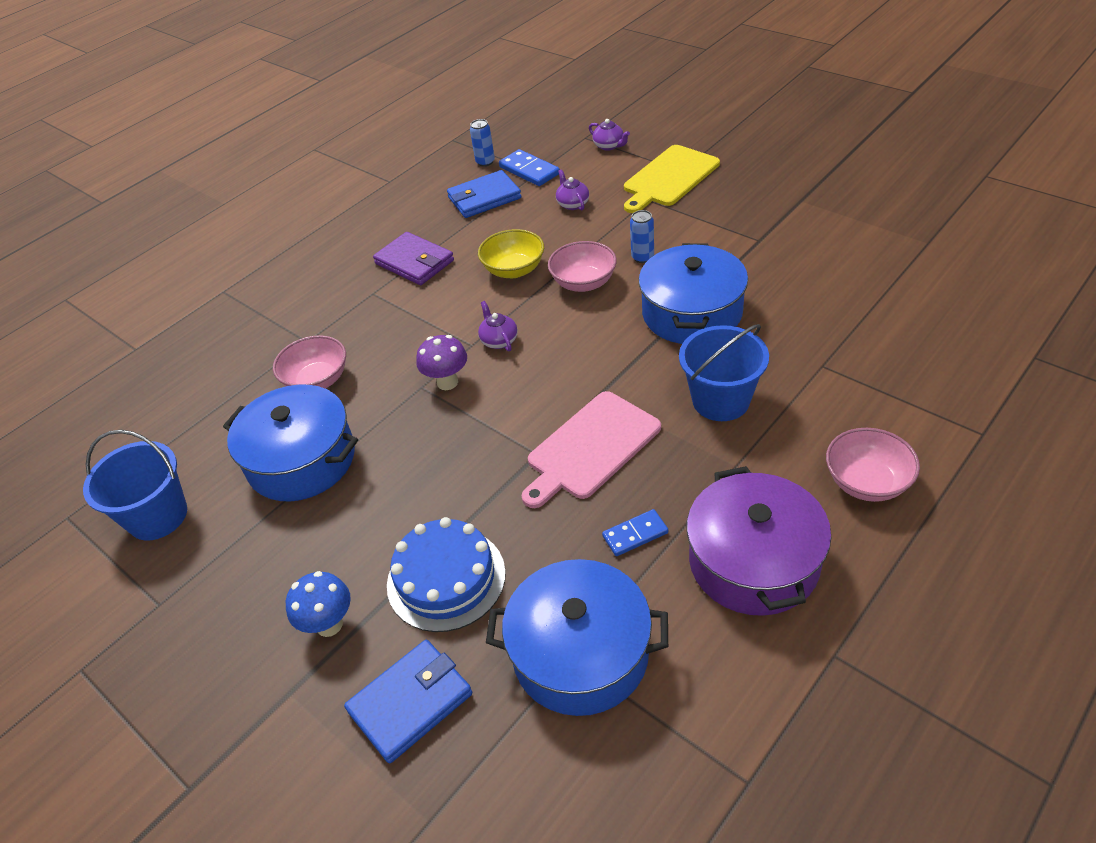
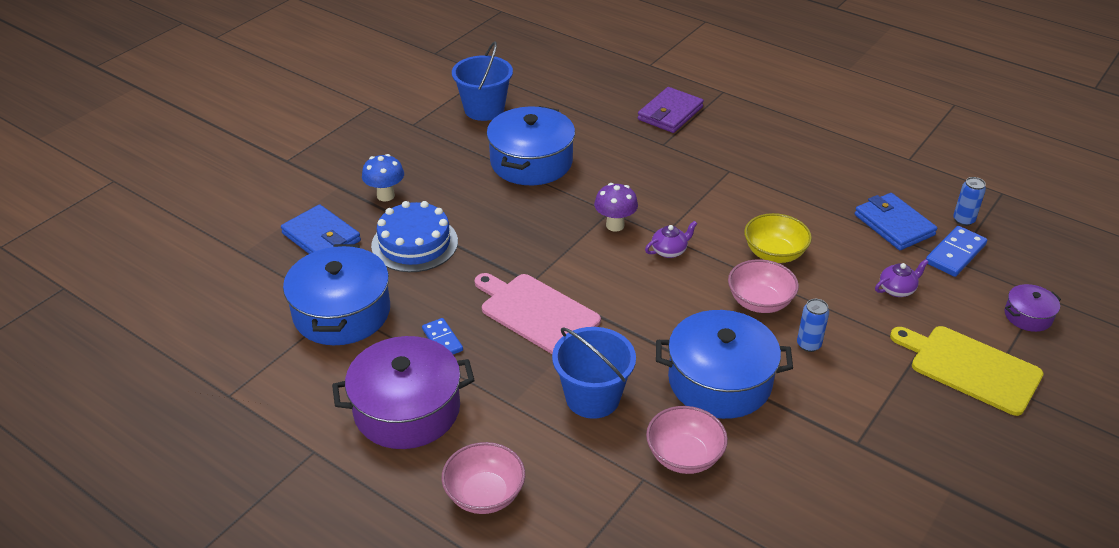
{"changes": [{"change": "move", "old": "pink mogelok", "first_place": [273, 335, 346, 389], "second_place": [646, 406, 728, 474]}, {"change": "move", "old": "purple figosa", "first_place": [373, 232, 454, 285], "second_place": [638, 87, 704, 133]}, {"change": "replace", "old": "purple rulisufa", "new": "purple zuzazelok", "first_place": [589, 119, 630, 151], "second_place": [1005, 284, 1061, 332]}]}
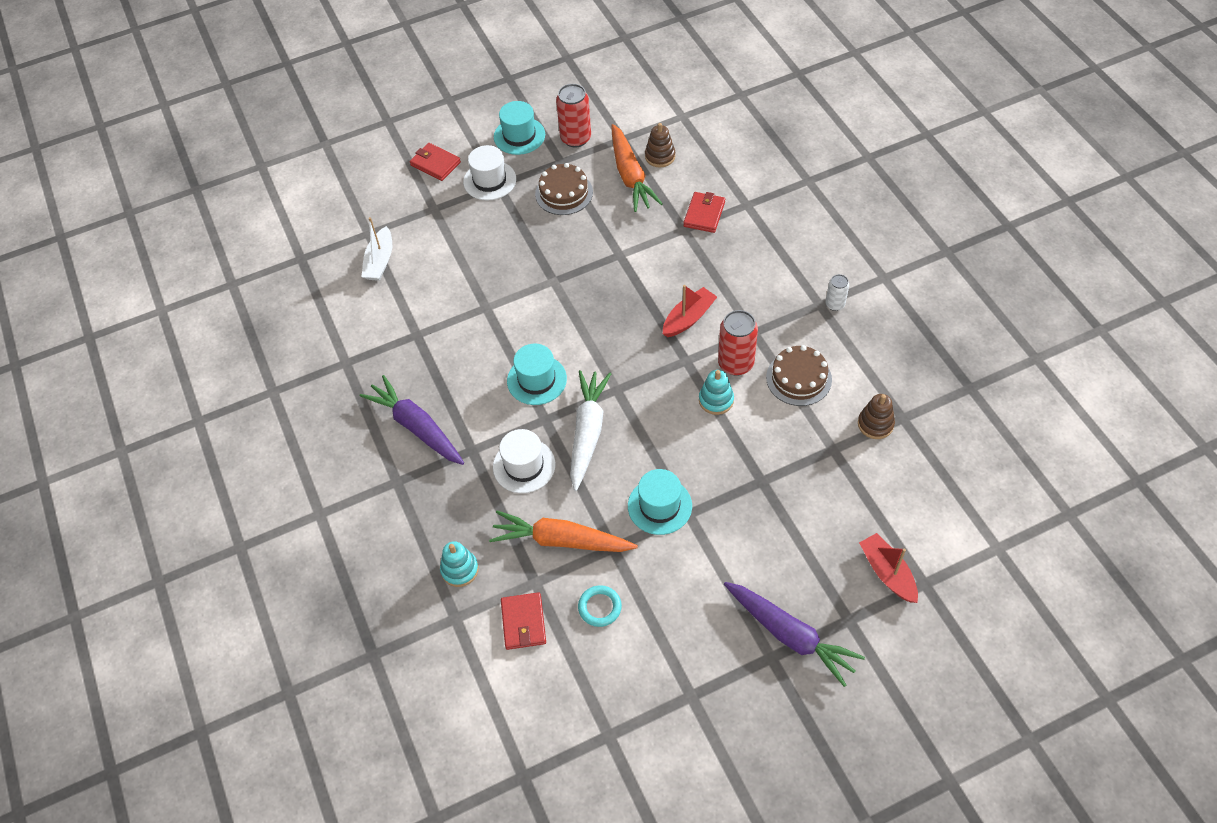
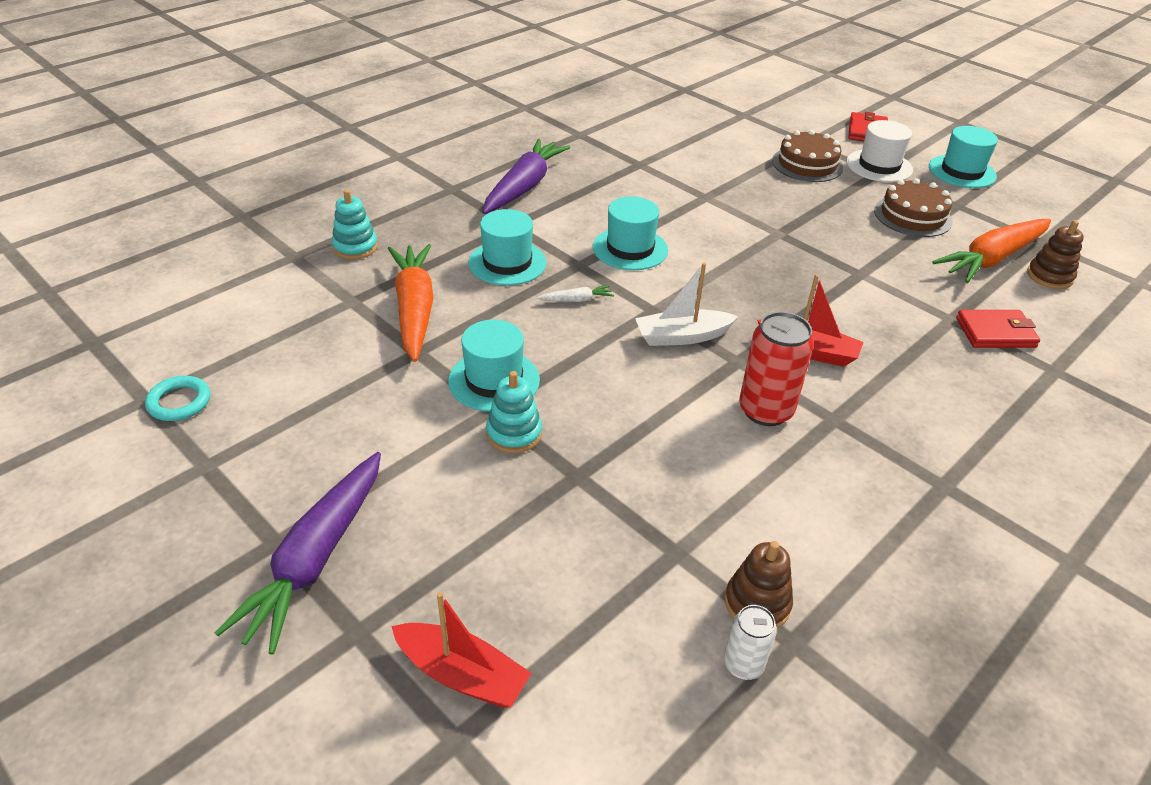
{"changes": [{"change": "delete", "old": "red figosa", "first_place": [501, 592, 546, 650]}, {"change": "delete", "old": "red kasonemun", "first_place": [556, 84, 591, 148]}, {"change": "move", "old": "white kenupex", "first_place": [361, 217, 392, 281], "second_place": [635, 263, 738, 346]}, {"change": "move", "old": "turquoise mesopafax", "first_place": [578, 585, 622, 627], "second_place": [145, 376, 210, 421]}, {"change": "move", "old": "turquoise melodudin", "first_place": [699, 370, 734, 415], "second_place": [486, 371, 542, 453]}, {"change": "move", "old": "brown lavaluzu", "first_place": [766, 345, 832, 406], "second_place": [772, 130, 843, 182]}, {"change": "move", "old": "white kasonemun", "first_place": [826, 274, 849, 311], "second_place": [724, 605, 777, 680]}, {"change": "recolor", "old": "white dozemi", "new": "turquoise dozemi", "first_place": [493, 429, 555, 493], "second_place": [468, 209, 547, 286]}, {"change": "rotate", "old": "red kenupex", "first_place": [859, 533, 918, 603], "second_place": [391, 592, 531, 708], "degrees": 75}, {"change": "resize", "old": "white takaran", "first_place": [570, 370, 611, 491], "second_place": [537, 285, 614, 302], "factor": 0.42}]}
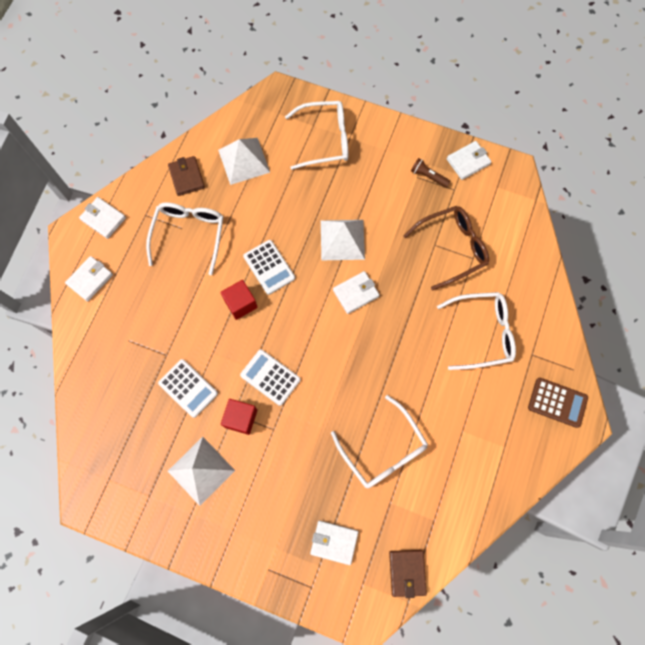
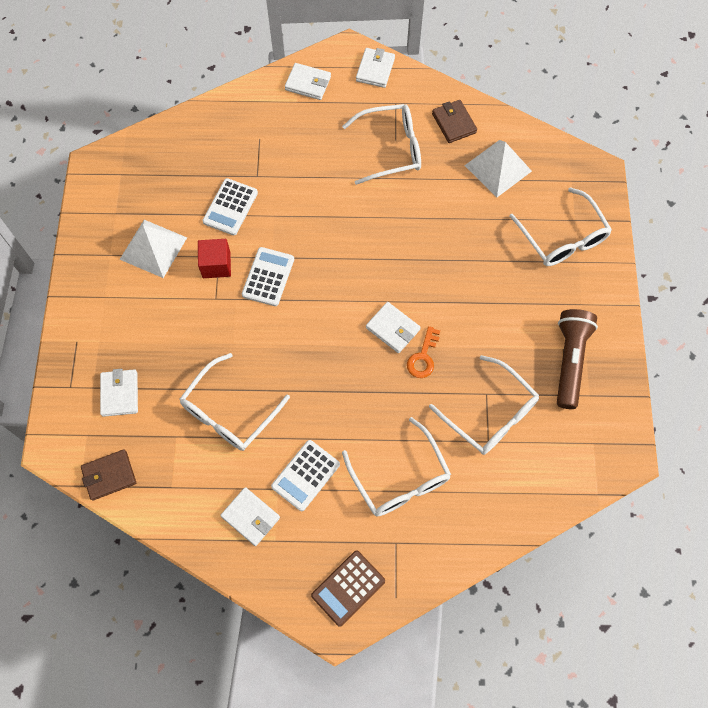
{"changes": [{"change": "delete", "old": "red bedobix", "first_place": [220, 280, 258, 320]}, {"change": "delete", "old": "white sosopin", "first_place": [321, 220, 365, 260]}, {"change": "insert", "new": "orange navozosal", "second_place": [407, 326, 440, 378]}, {"change": "move", "old": "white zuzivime", "first_place": [243, 240, 295, 295], "second_place": [271, 440, 340, 511]}, {"change": "move", "old": "white figosa", "first_place": [447, 141, 491, 180], "second_place": [220, 487, 280, 546]}, {"change": "recolor", "old": "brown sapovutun", "new": "white sapovutun", "first_place": [403, 206, 489, 291], "second_place": [429, 355, 539, 455]}, {"change": "rotate", "old": "brown figosa", "first_place": [168, 156, 205, 196], "second_place": [432, 100, 477, 143], "degrees": -75}, {"change": "rotate", "old": "brown zuzivime", "first_place": [528, 378, 588, 428], "second_place": [311, 551, 385, 627], "degrees": 45}, {"change": "resize", "old": "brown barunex", "first_place": [411, 158, 450, 188], "second_place": [557, 309, 598, 409], "factor": 1.93}]}
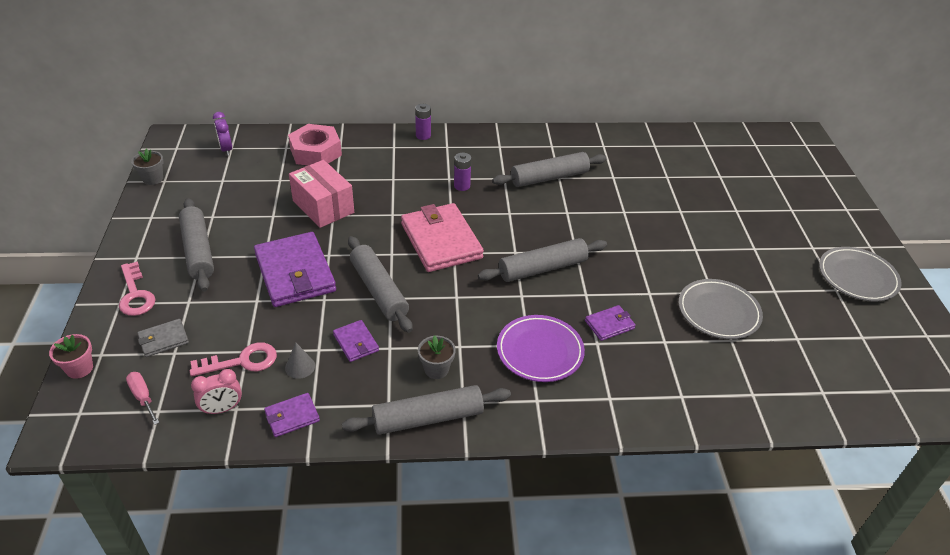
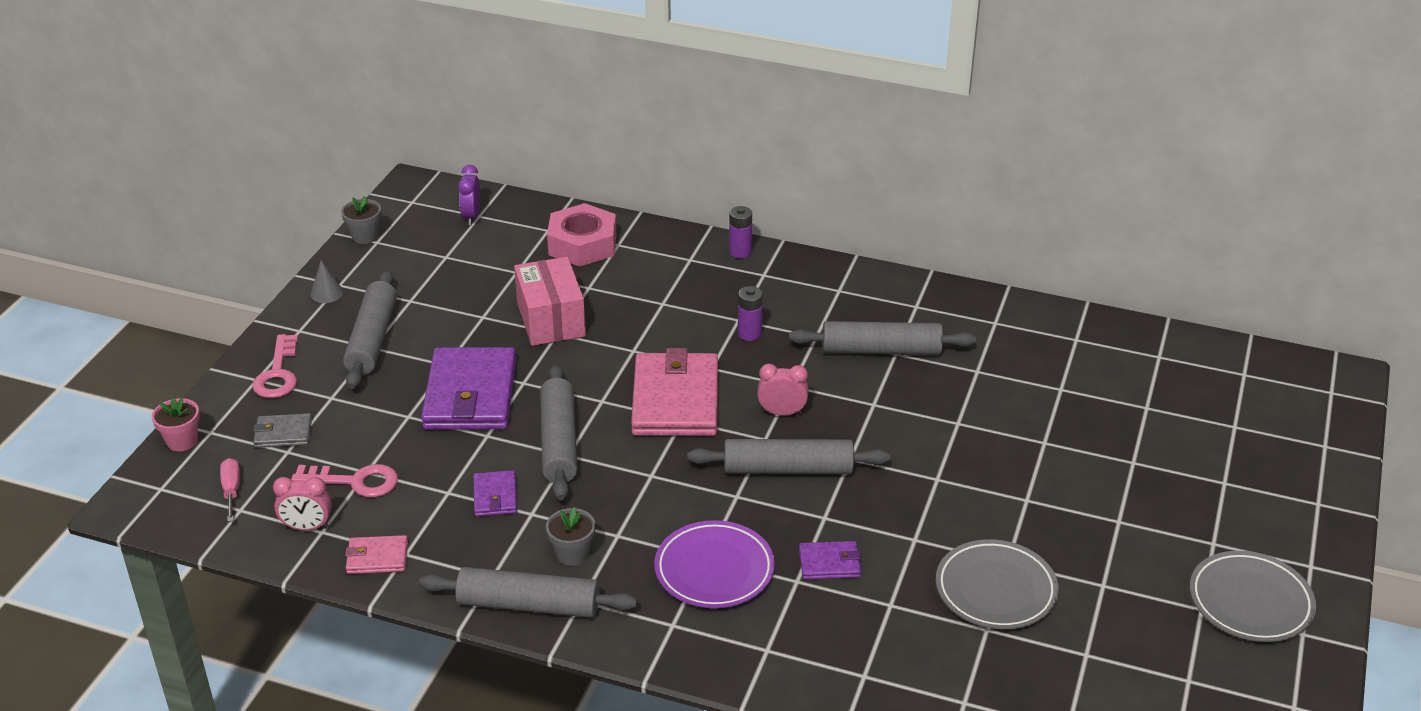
{"changes": [{"change": "insert", "new": "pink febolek", "second_place": [757, 364, 808, 416]}, {"change": "move", "old": "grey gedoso", "first_place": [285, 343, 315, 379], "second_place": [310, 260, 343, 303]}, {"change": "recolor", "old": "purple figosa", "new": "pink figosa", "first_place": [264, 393, 320, 437], "second_place": [345, 535, 408, 574]}]}
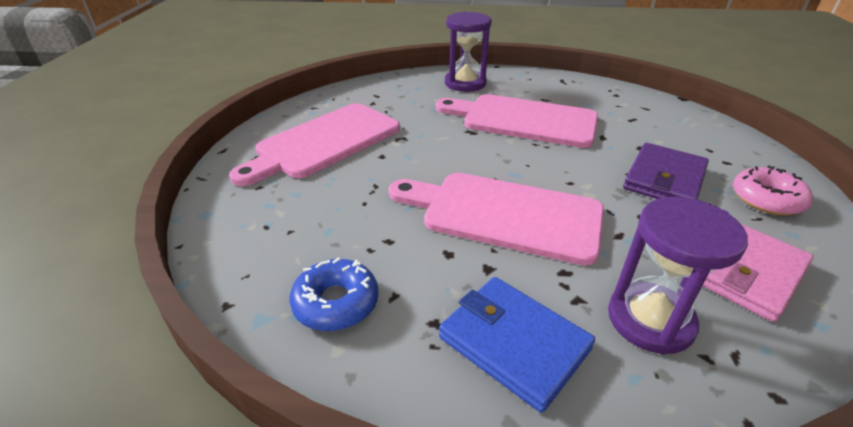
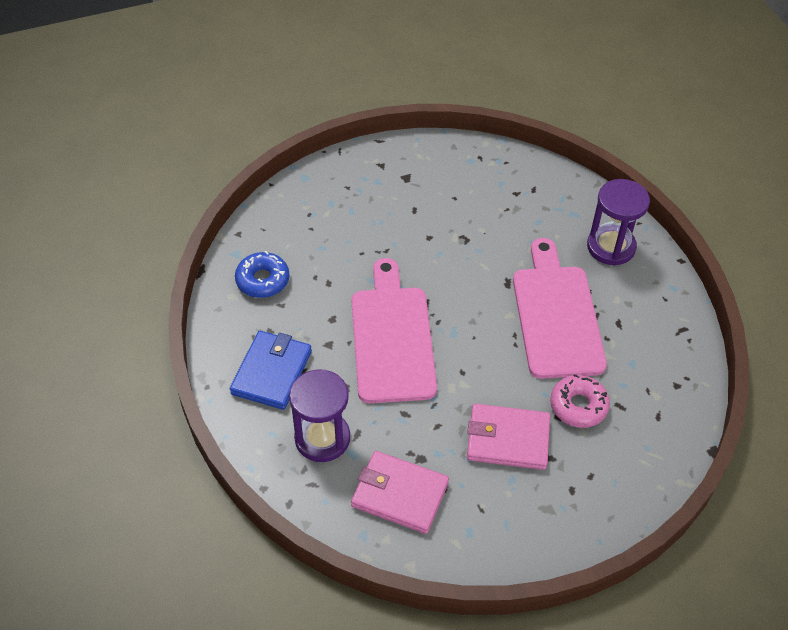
{"changes": [{"change": "delete", "old": "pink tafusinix", "first_place": [229, 103, 400, 186]}, {"change": "move", "old": "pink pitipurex", "first_place": [733, 165, 813, 215], "second_place": [550, 374, 610, 428]}, {"change": "recolor", "old": "purple figosa", "new": "pink figosa", "first_place": [623, 143, 709, 200], "second_place": [467, 404, 550, 470]}]}
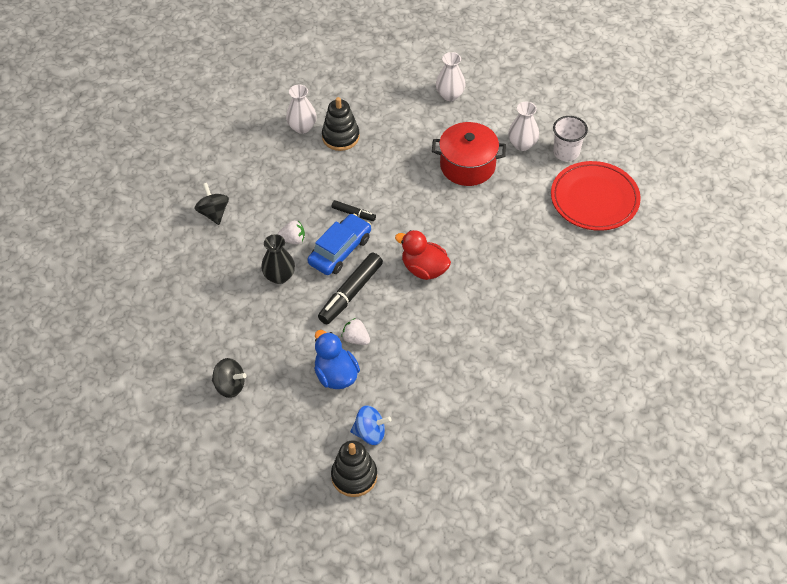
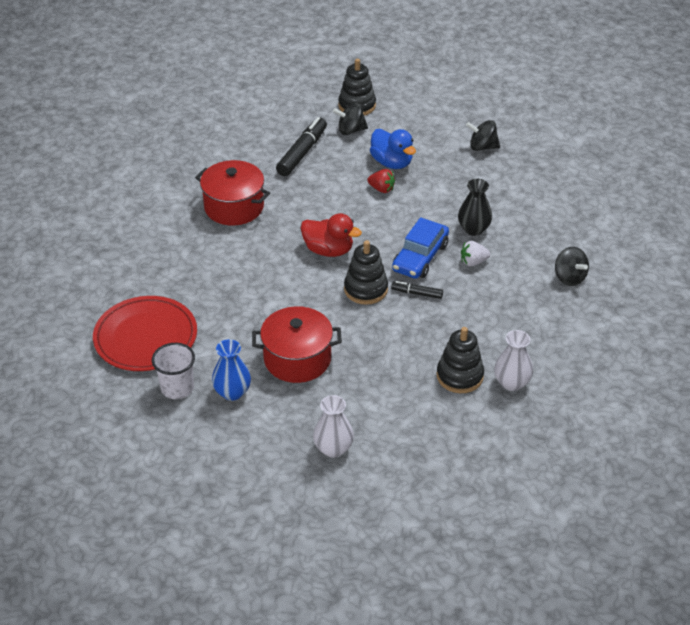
{"changes": [{"change": "insert", "new": "red zuzazelok", "second_place": [195, 160, 270, 226]}, {"change": "insert", "new": "black melodudin", "second_place": [344, 240, 388, 305]}, {"change": "move", "old": "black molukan", "first_place": [318, 253, 383, 324], "second_place": [276, 117, 327, 176]}, {"change": "recolor", "old": "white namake", "new": "red namake", "first_place": [342, 318, 370, 345], "second_place": [367, 169, 395, 193]}, {"change": "recolor", "old": "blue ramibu", "new": "black ramibu", "first_place": [350, 405, 392, 445], "second_place": [333, 103, 368, 135]}, {"change": "recolor", "old": "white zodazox", "new": "blue zodazox", "first_place": [508, 101, 539, 151], "second_place": [212, 339, 251, 401]}]}
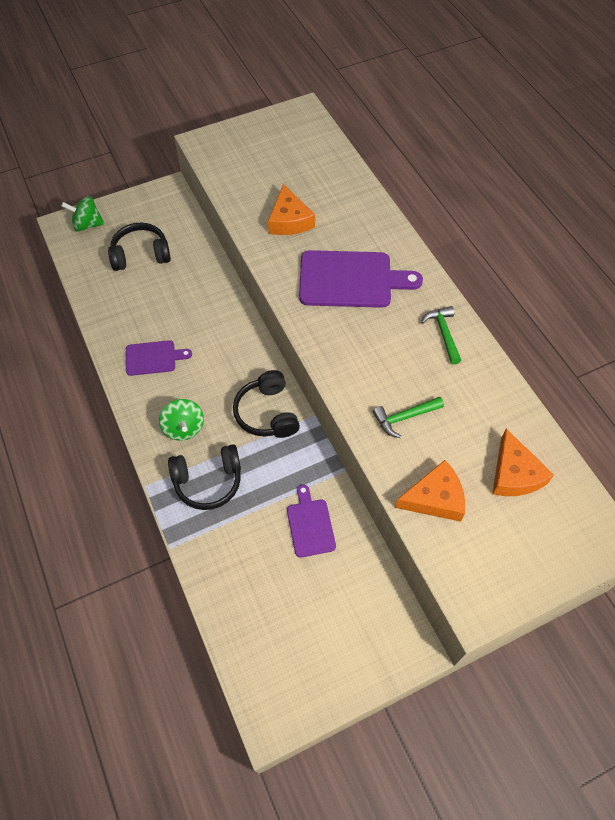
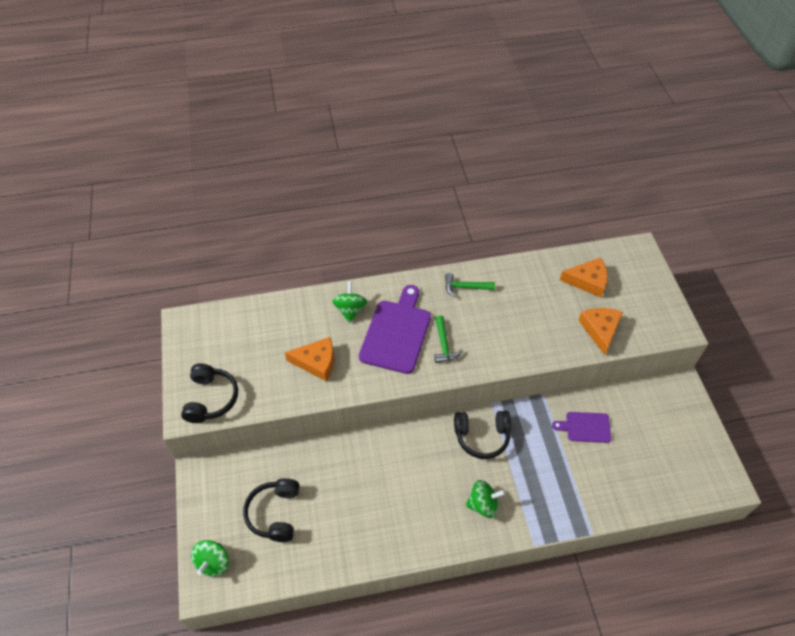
{"changes": [{"change": "delete", "old": "purple tafusinix", "first_place": [126, 340, 192, 376]}, {"change": "insert", "new": "green ramibu", "second_place": [332, 281, 367, 323]}, {"change": "move", "old": "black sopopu", "first_place": [168, 444, 241, 510], "second_place": [181, 363, 238, 423]}, {"change": "move", "old": "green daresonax", "first_place": [373, 397, 444, 438], "second_place": [434, 315, 463, 363]}]}
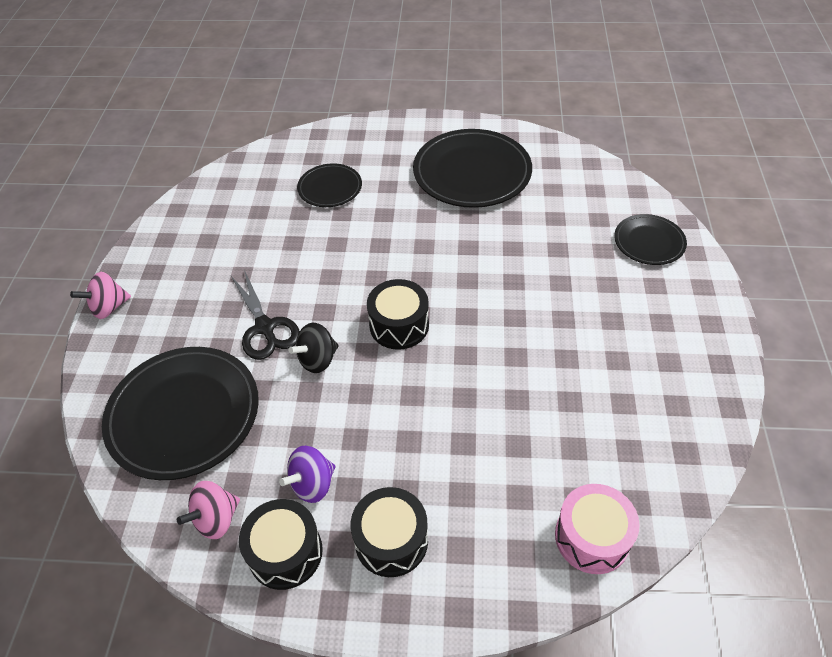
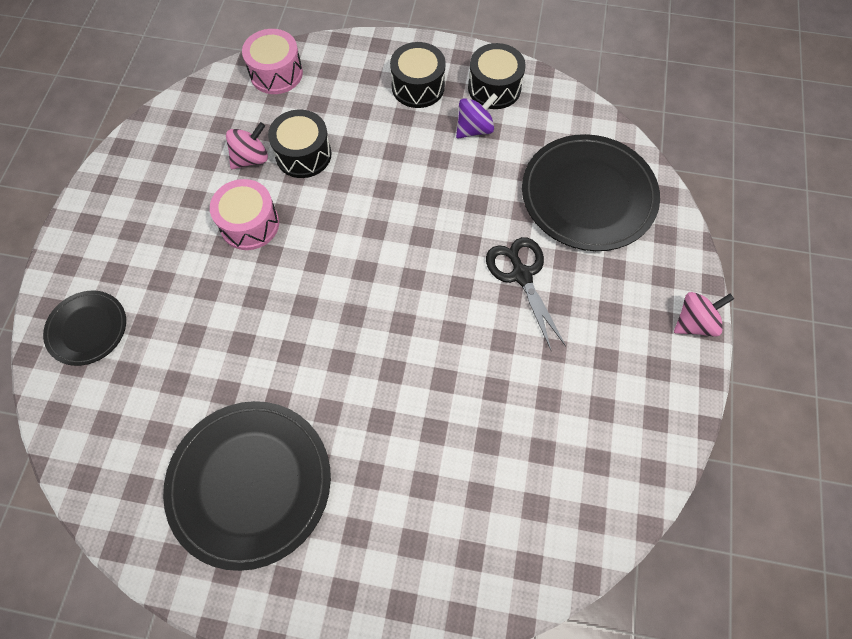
{"changes": [{"change": "delete", "old": "black ramibu", "first_place": [288, 322, 339, 373]}, {"change": "delete", "old": "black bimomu", "first_place": [297, 163, 362, 207]}, {"change": "insert", "new": "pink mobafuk", "second_place": [210, 179, 279, 250]}, {"change": "move", "old": "pink ramibu", "first_place": [177, 481, 240, 539], "second_place": [226, 122, 268, 170]}, {"change": "move", "old": "black mobafuk", "first_place": [367, 279, 429, 350], "second_place": [268, 110, 332, 178]}]}
